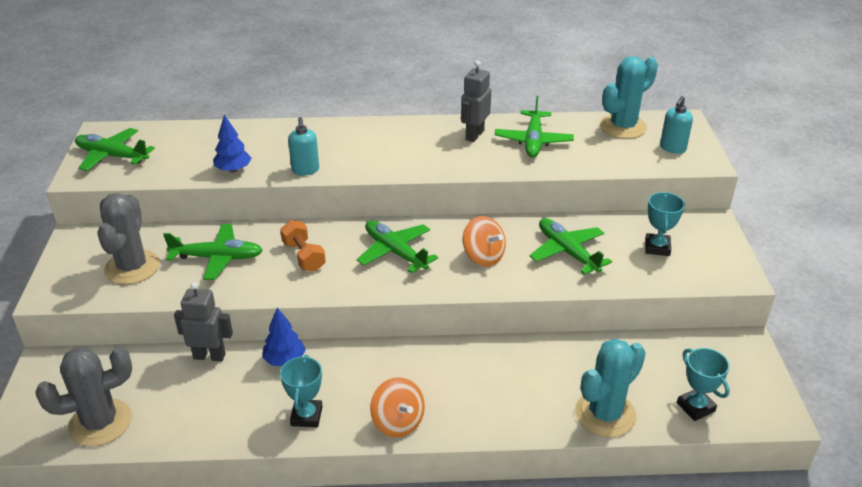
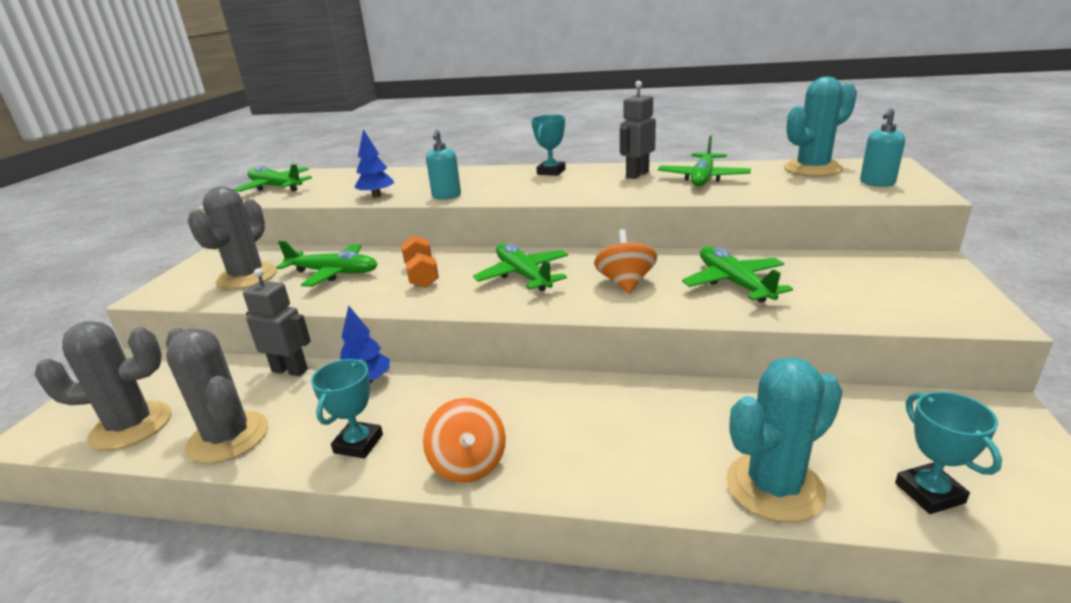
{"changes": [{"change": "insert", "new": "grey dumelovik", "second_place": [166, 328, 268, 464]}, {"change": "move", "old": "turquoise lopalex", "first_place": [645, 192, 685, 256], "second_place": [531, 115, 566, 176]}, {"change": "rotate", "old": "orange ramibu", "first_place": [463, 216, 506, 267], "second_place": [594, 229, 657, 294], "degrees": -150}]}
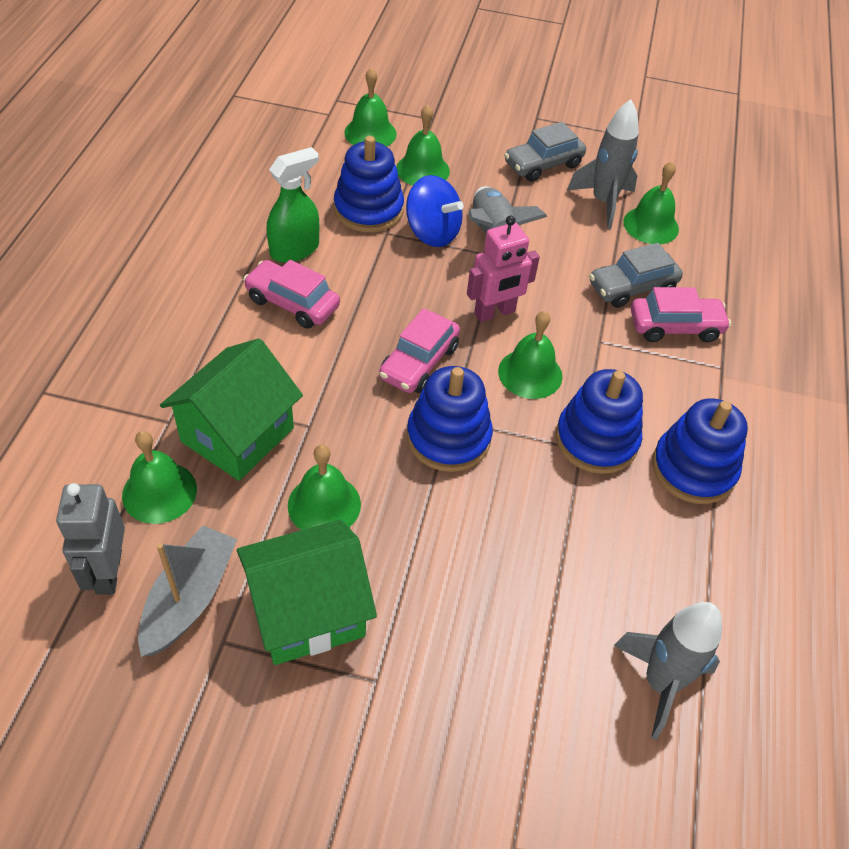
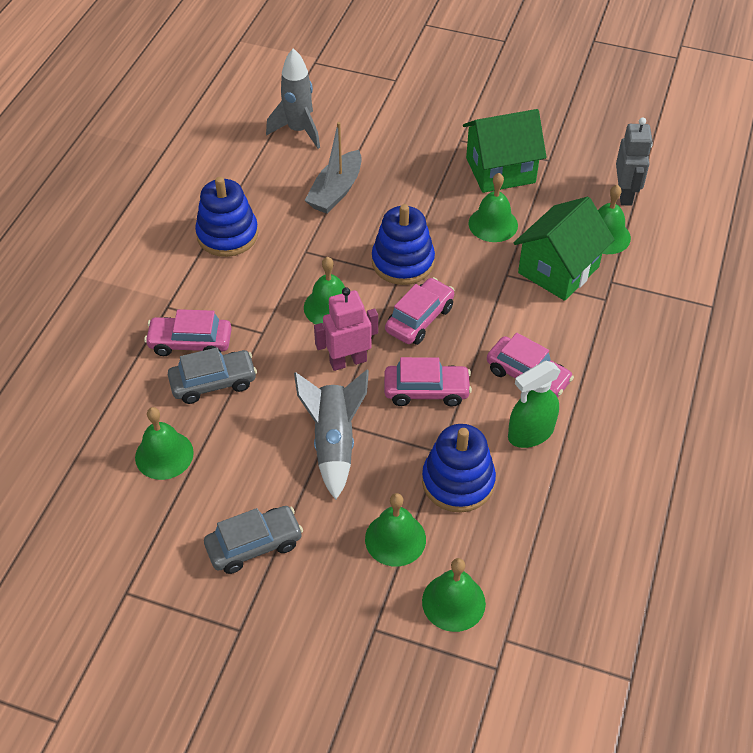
{"changes": [{"change": "delete", "old": "blue ramibu", "first_place": [406, 175, 464, 247]}, {"change": "delete", "old": "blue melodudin", "first_place": [556, 369, 643, 474]}, {"change": "delete", "old": "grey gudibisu", "first_place": [567, 99, 639, 229]}, {"change": "insert", "new": "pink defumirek", "second_place": [384, 357, 472, 407]}, {"change": "move", "old": "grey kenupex", "first_place": [138, 526, 237, 657], "second_place": [305, 122, 362, 214]}]}
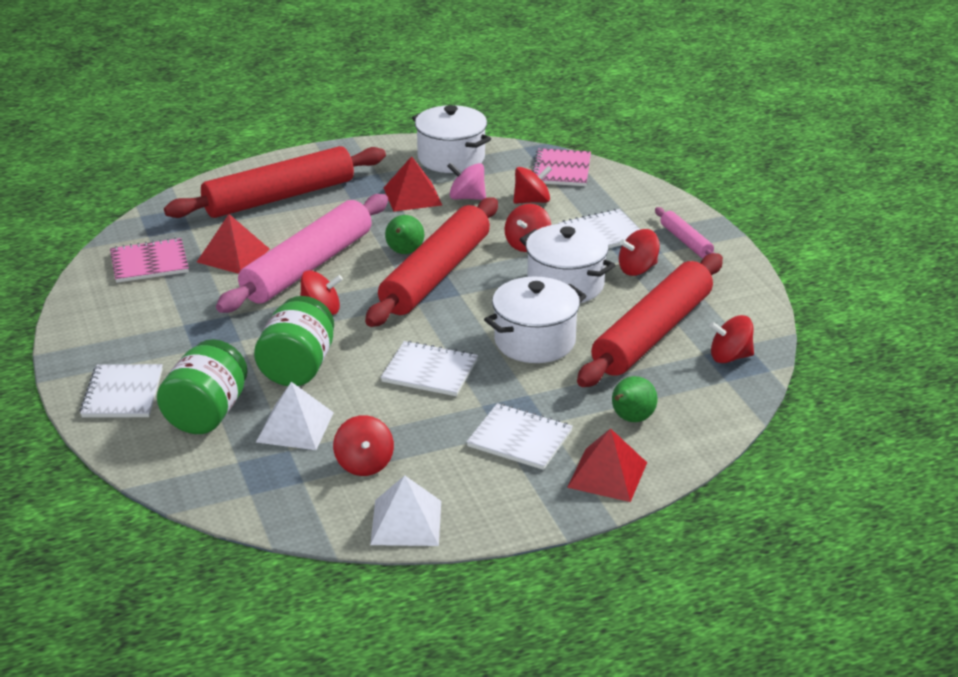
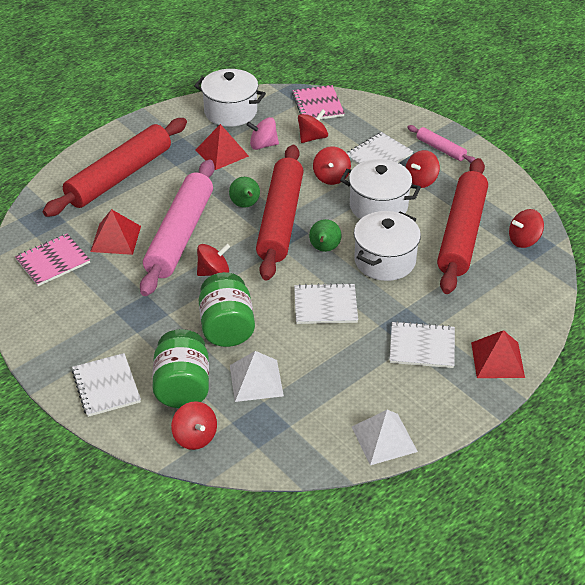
{"changes": [{"change": "move", "old": "red ramibu", "first_place": [333, 415, 394, 476], "second_place": [171, 401, 217, 450]}, {"change": "move", "old": "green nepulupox", "first_place": [612, 376, 657, 422], "second_place": [309, 219, 341, 252]}]}
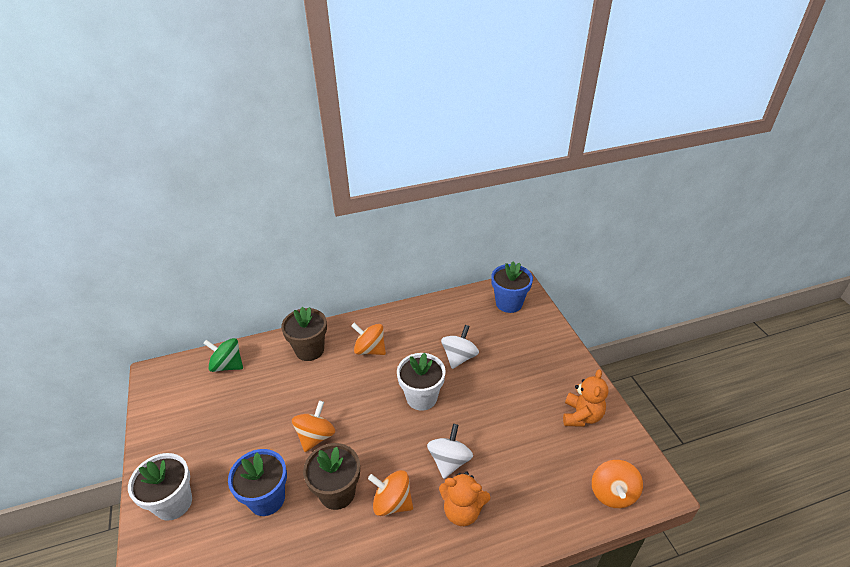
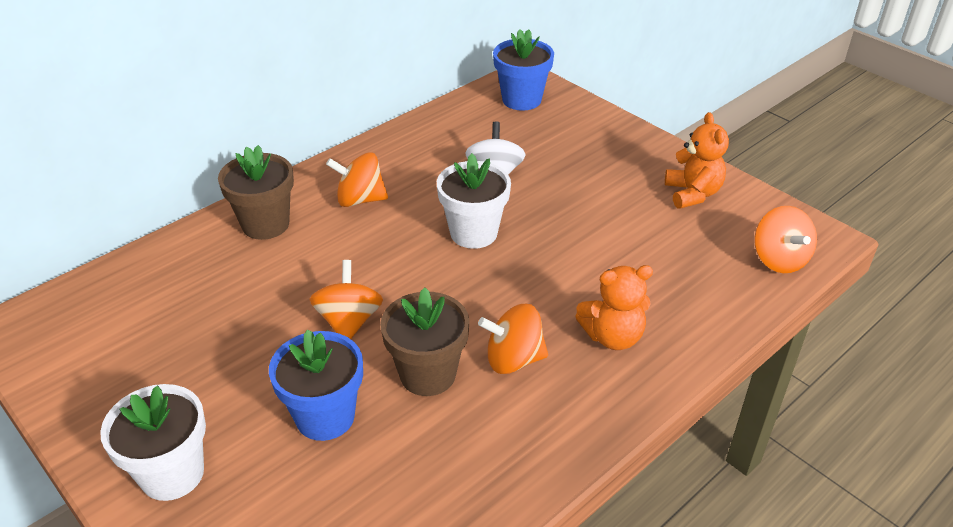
{"changes": [{"change": "delete", "old": "green ramibu", "first_place": [203, 338, 243, 372]}, {"change": "delete", "old": "white ramibu", "first_place": [427, 424, 473, 479]}]}
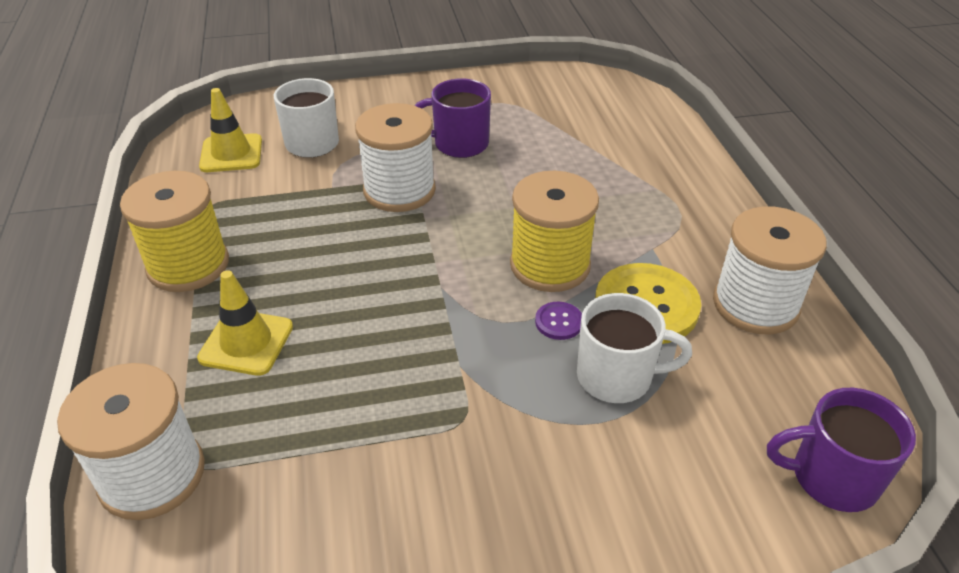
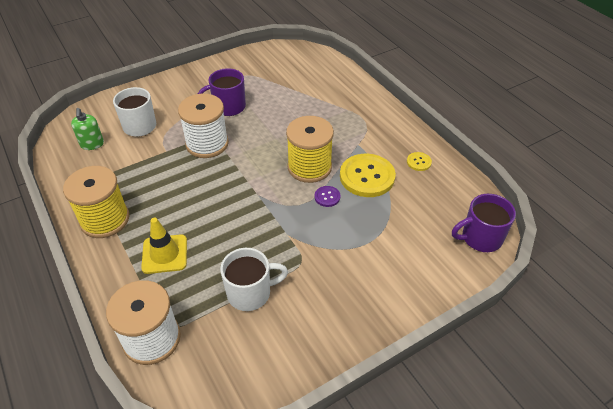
{"changes": [{"change": "move", "old": "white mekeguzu", "first_place": [577, 293, 692, 403], "second_place": [220, 248, 288, 311]}, {"change": "replace", "old": "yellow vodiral", "new": "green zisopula", "first_place": [199, 88, 262, 172], "second_place": [71, 108, 104, 150]}, {"change": "replace", "old": "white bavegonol", "new": "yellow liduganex", "first_place": [713, 206, 827, 334], "second_place": [407, 152, 432, 171]}]}
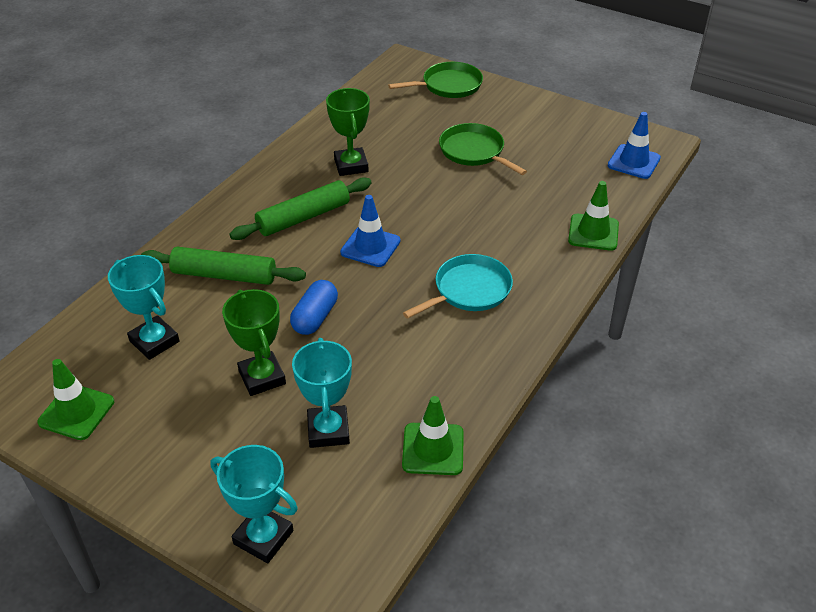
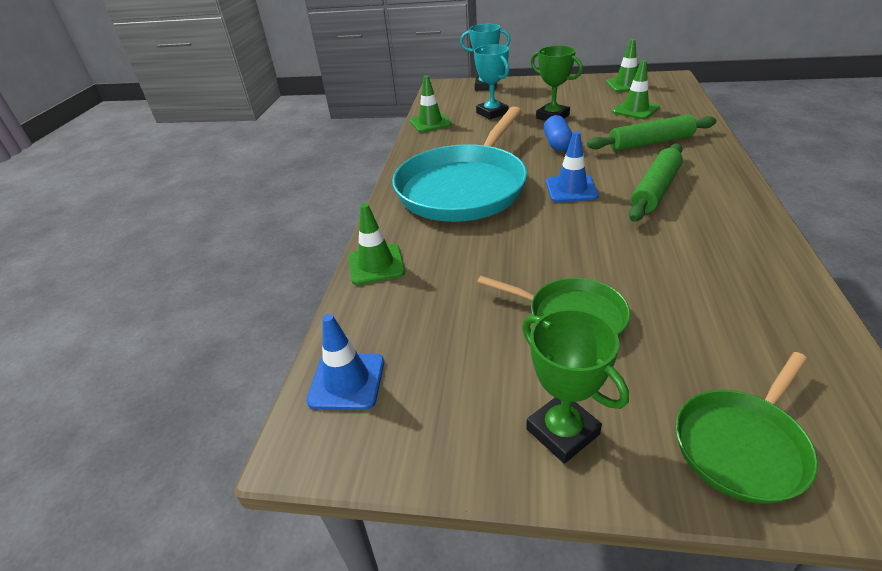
{"changes": [{"change": "move", "old": "green lopalex", "first_place": [326, 88, 370, 176], "second_place": [522, 309, 629, 464]}, {"change": "replace", "old": "turquoise lopalex", "new": "green vodiral", "first_place": [108, 255, 179, 360], "second_place": [612, 60, 660, 119]}, {"change": "resize", "old": "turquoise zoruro", "first_place": [403, 254, 513, 319], "second_place": [392, 107, 527, 222], "factor": 1.95}]}
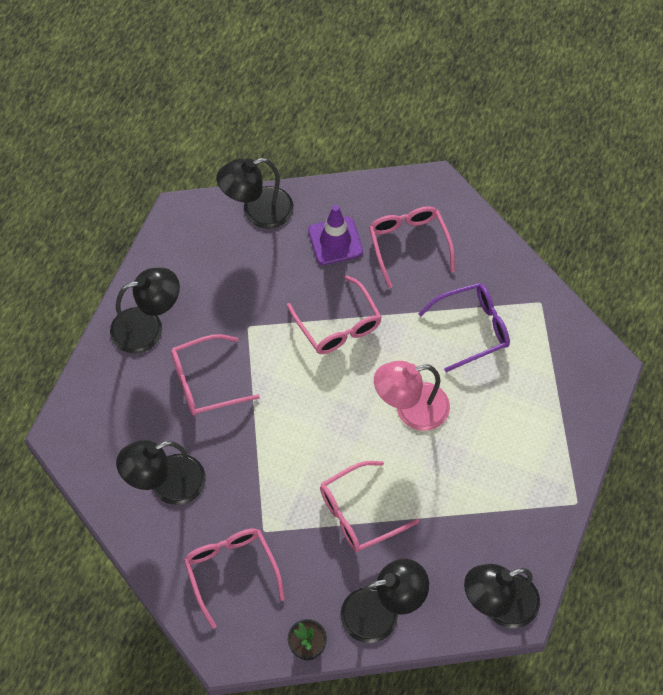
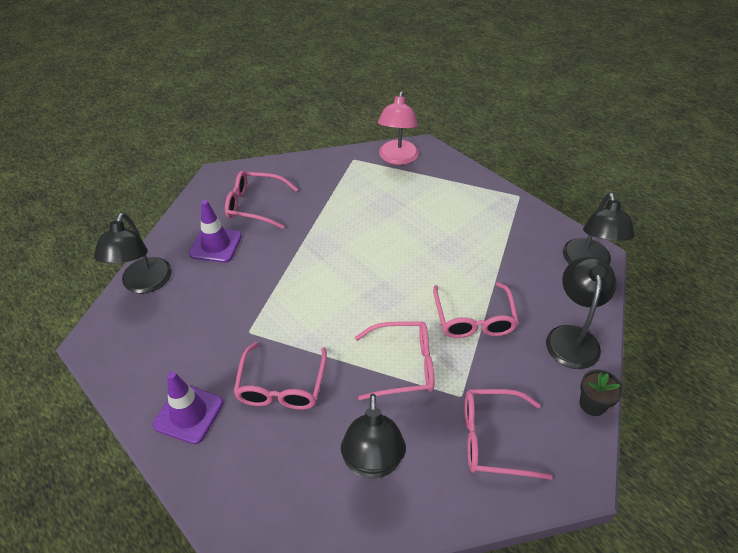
{"changes": [{"change": "delete", "old": "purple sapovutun", "first_place": [418, 283, 510, 372]}, {"change": "move", "old": "pink sapovutun", "first_place": [287, 275, 382, 354], "second_place": [355, 321, 434, 400]}, {"change": "move", "old": "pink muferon", "first_place": [374, 361, 450, 431], "second_place": [378, 91, 419, 165]}, {"change": "replace", "old": "black muferon", "new": "purple vodiral", "first_place": [110, 268, 180, 353], "second_place": [153, 371, 223, 444]}]}
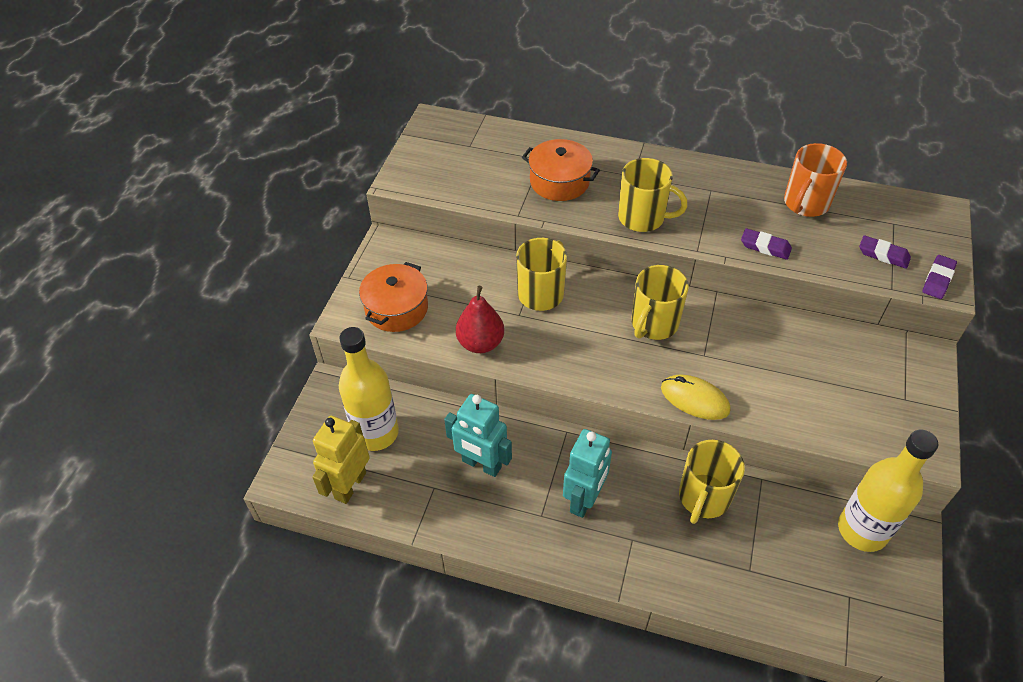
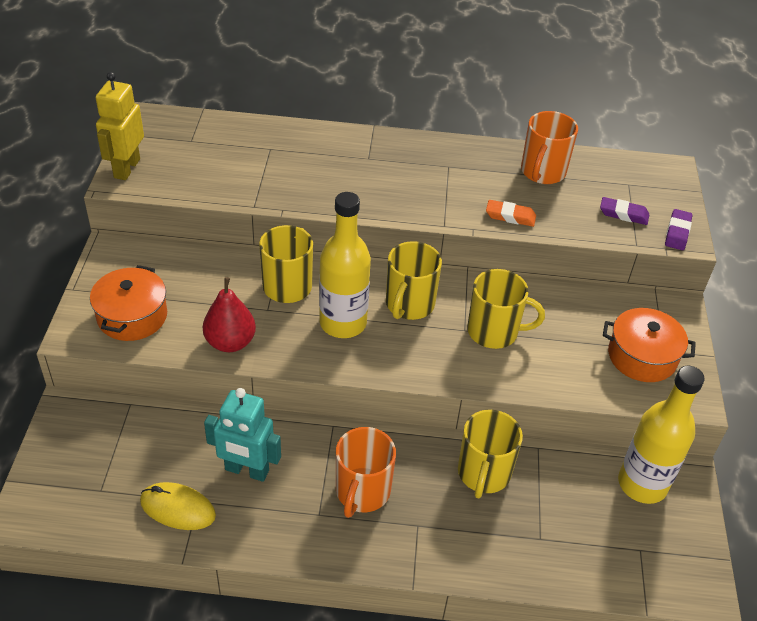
{"changes": [{"change": "move", "old": "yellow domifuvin", "first_place": [312, 416, 370, 504], "second_place": [96, 72, 144, 180]}, {"change": "move", "old": "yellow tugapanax", "first_place": [339, 327, 399, 451], "second_place": [319, 192, 371, 338]}, {"change": "move", "old": "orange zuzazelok", "first_place": [522, 139, 600, 201], "second_place": [603, 308, 696, 382]}, {"change": "move", "old": "yellow mekeguzu", "first_place": [618, 158, 688, 232], "second_place": [467, 269, 545, 349]}, {"change": "move", "old": "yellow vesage", "first_place": [661, 374, 731, 420], "second_place": [140, 482, 216, 530]}, {"change": "replace", "old": "turquoise domifuvin", "new": "orange mekeguzu", "first_place": [563, 429, 612, 518], "second_place": [336, 427, 396, 518]}, {"change": "recolor", "old": "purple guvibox", "new": "orange guvibox", "first_place": [741, 228, 792, 260], "second_place": [486, 200, 536, 227]}]}
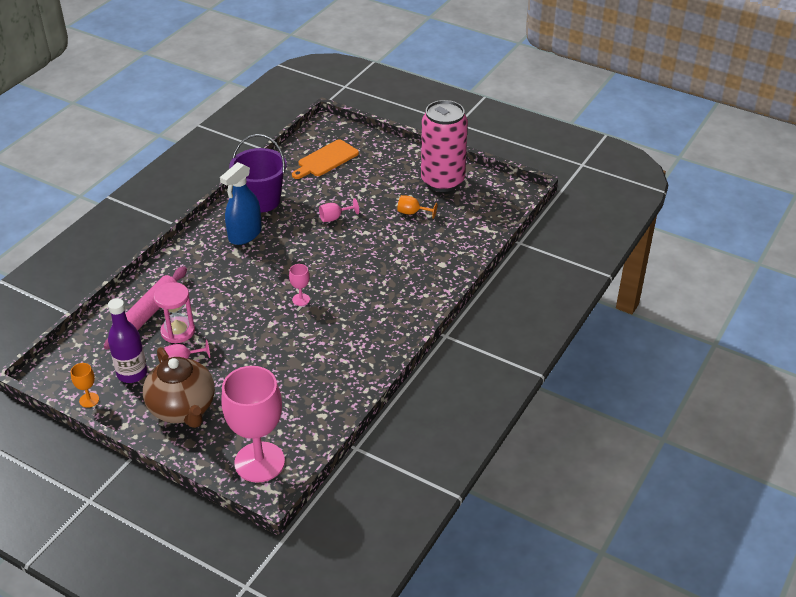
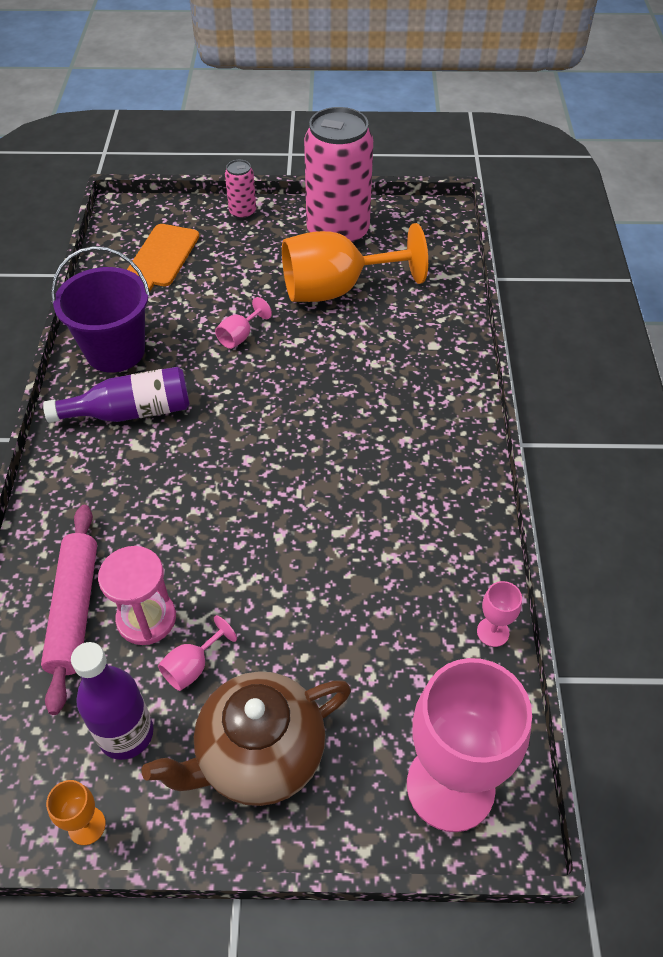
{"changes": [{"change": "insert", "new": "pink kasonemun", "second_place": [225, 160, 256, 219]}, {"change": "move", "old": "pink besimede", "first_place": [289, 264, 310, 306], "second_place": [477, 581, 522, 647]}, {"change": "replace", "old": "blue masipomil", "new": "purple tugapanax", "first_place": [220, 162, 262, 245], "second_place": [43, 367, 190, 423]}, {"change": "rotate", "old": "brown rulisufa", "first_place": [143, 347, 215, 428], "second_place": [142, 671, 351, 806], "degrees": 120}, {"change": "resize", "old": "orange besimede", "first_place": [397, 195, 437, 219], "second_place": [282, 223, 428, 302], "factor": 2.45}]}
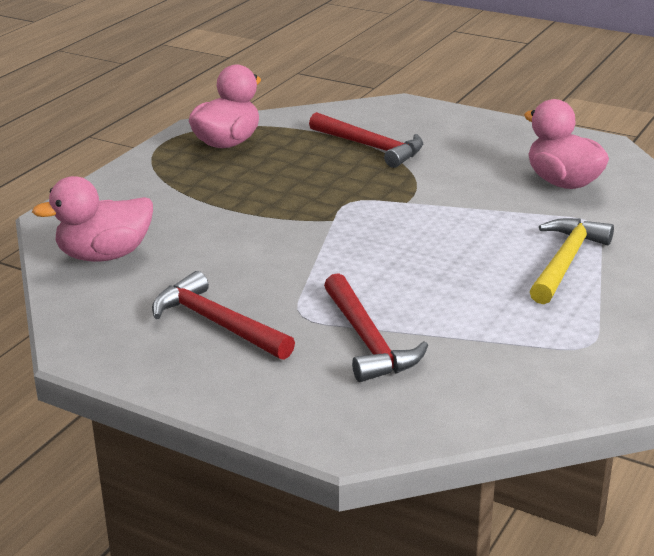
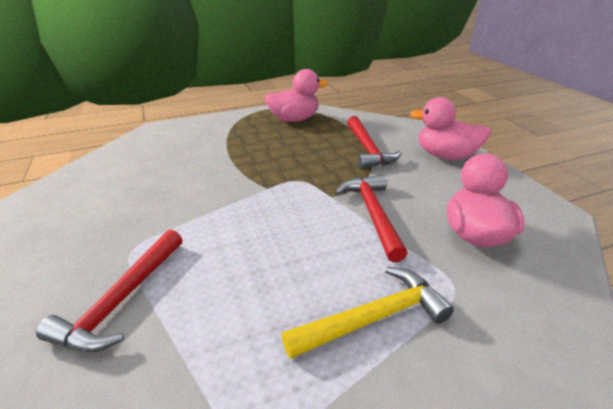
{"changes": [{"change": "move", "old": "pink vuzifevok", "first_place": [32, 176, 153, 262], "second_place": [410, 97, 491, 160]}, {"change": "move", "old": "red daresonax", "first_place": [152, 271, 295, 360], "second_place": [335, 174, 408, 262]}]}
